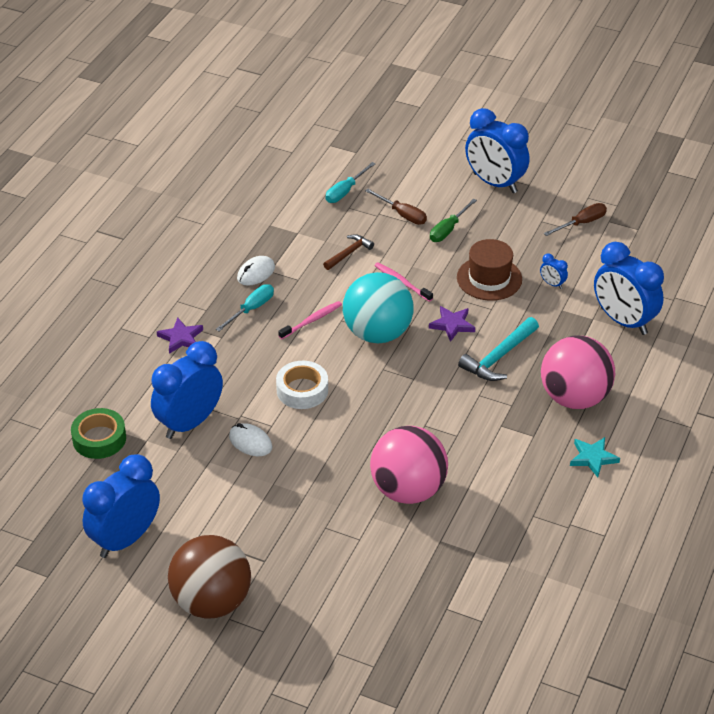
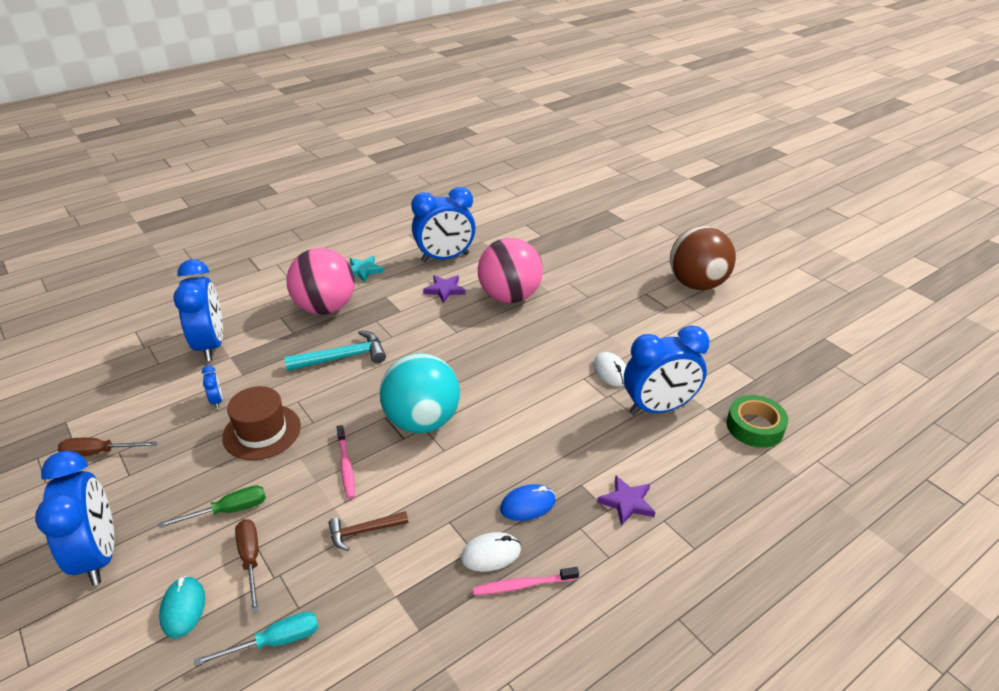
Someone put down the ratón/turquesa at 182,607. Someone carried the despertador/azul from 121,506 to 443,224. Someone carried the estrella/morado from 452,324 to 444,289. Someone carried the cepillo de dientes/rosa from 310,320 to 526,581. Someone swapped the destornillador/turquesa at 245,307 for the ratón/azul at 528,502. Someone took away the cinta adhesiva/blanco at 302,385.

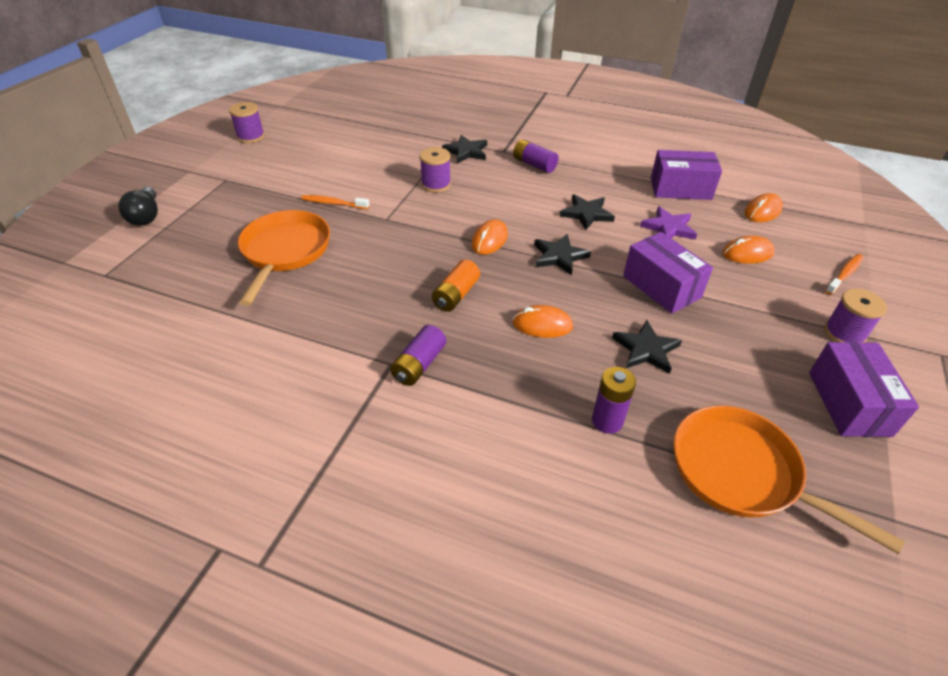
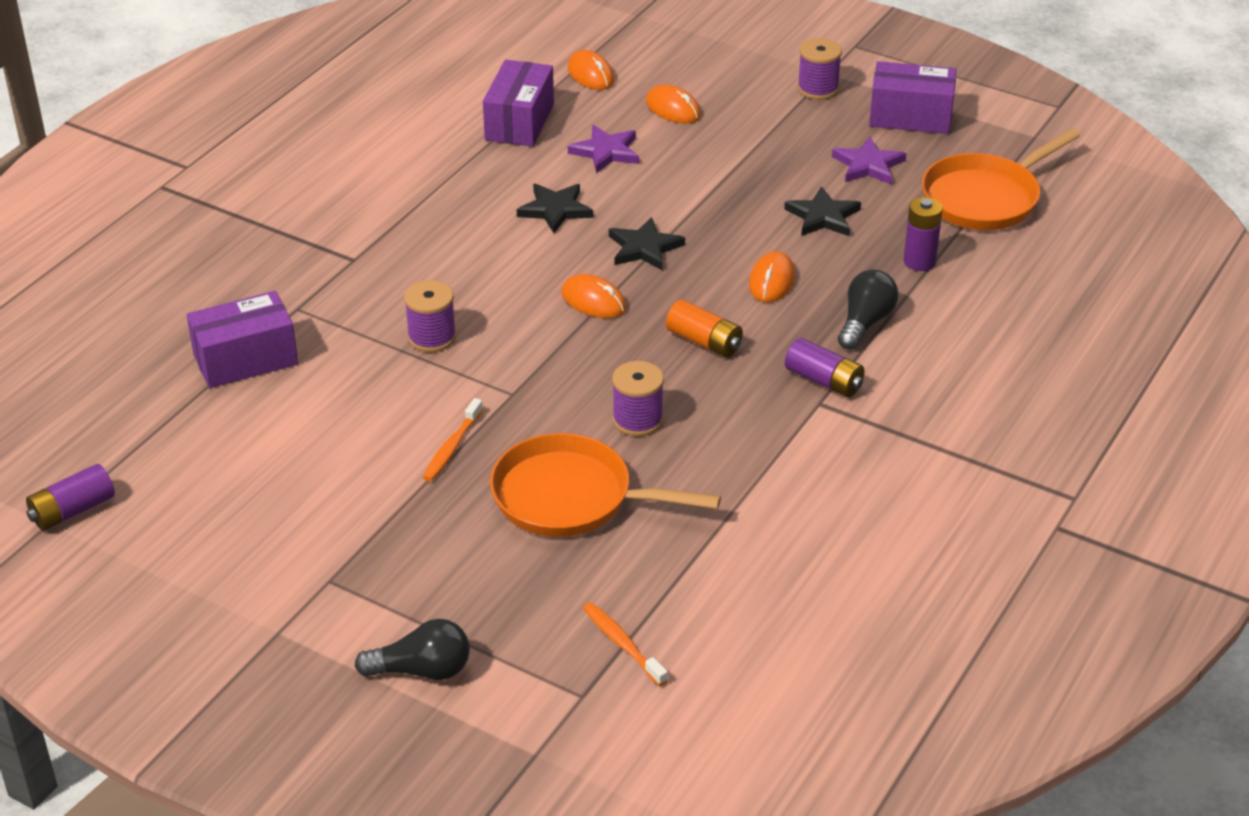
Someone carried the pila/morado from 536,156 to 70,497. Someone carried the caja/morado from 668,273 to 242,339. Someone carried the cepillo de dientes/naranja from 844,274 to 625,644. Someone carried the carrete/morado from 247,122 to 638,398. Someone rotated the ratón/naranja at 749,250 by 45 degrees counterclockwise. Someone put down the estrella/morado at 869,161. Someone put down the bombilla/negro at 868,309. Someone took away the estrella/negro at 464,149.

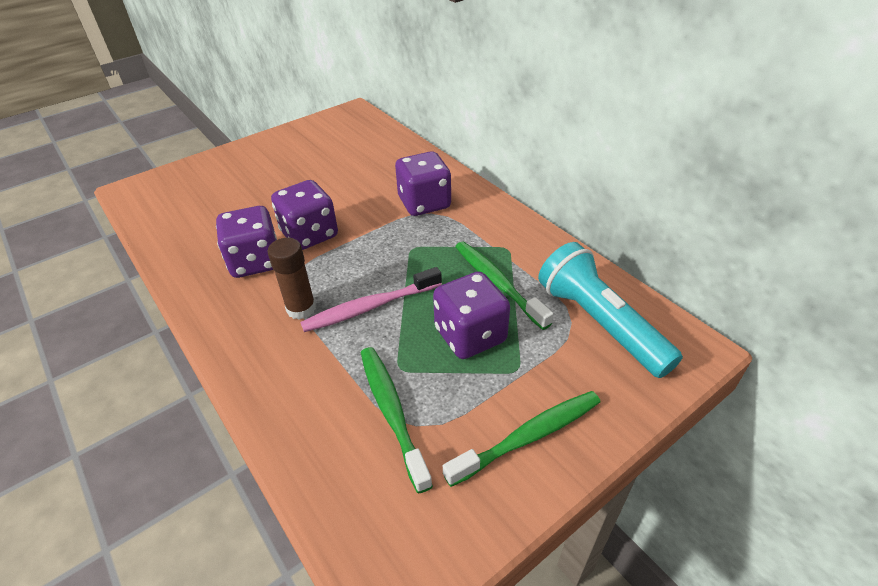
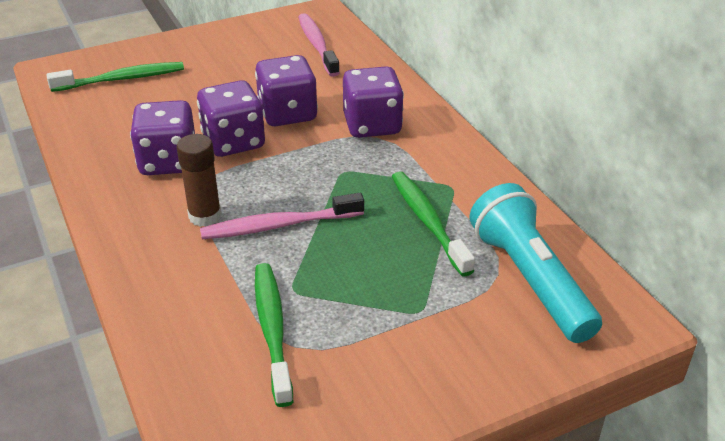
Someone carried the cepillo de dientes/verde from 521,439 to 115,77. Someone carried the dado/morado from 471,315 to 286,90. Someone put down the cepillo de dientes/rosa at 319,45.

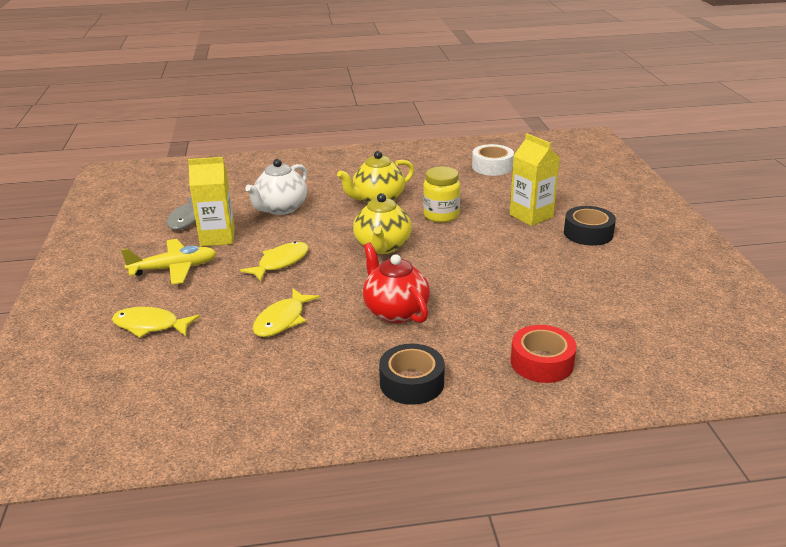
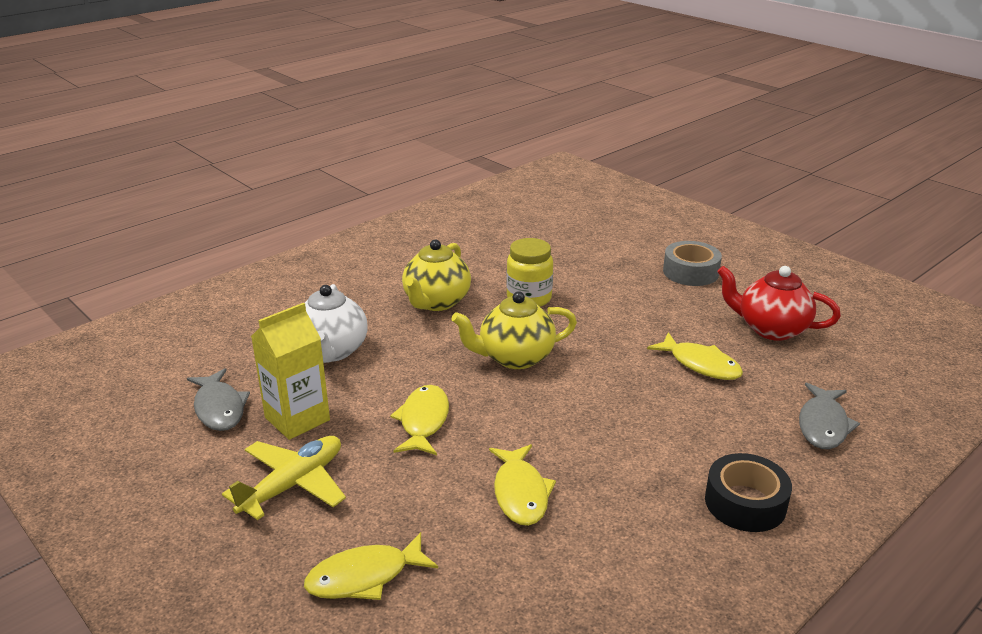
Someone rotated the tetera/amarillo at 382,223 by 105 degrees clockwise. Someone put down the pez/amarillo at 695,356. Someone repainted the cinta adhesiva/negro at 590,226, which became the cinta adhesiva/gris at 692,263. Someone carried the tetera/rojo from 396,283 to 779,303. Someone swapped the cinta adhesiva/rojo at 544,354 for the pez/gris at 829,416. Someone took away the cinta adhesiva/blanco at 493,160. Someone took away the cartón de leche/amarillo at 535,179.

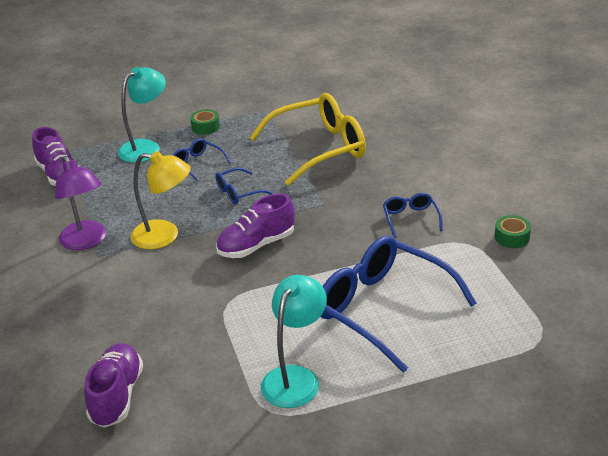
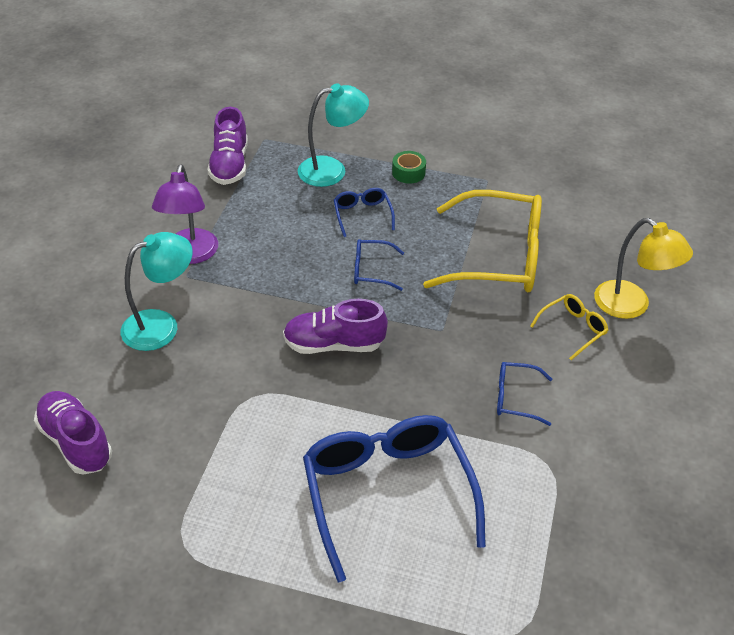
Someone rotated the zapato/morado at 113,385 by 75 degrees counterclockwise. Someone carried the lámpara/turquesa from 294,341 to 157,291. Someone rotated the gafas/azul at 413,215 by 105 degrees counterclockwise. Someone put down the gafas/amarillo at 569,327. Someone carried the lámpara/amarillo from 160,200 to 643,268. Someone took away the cinta adhesiva/verde at 513,231.

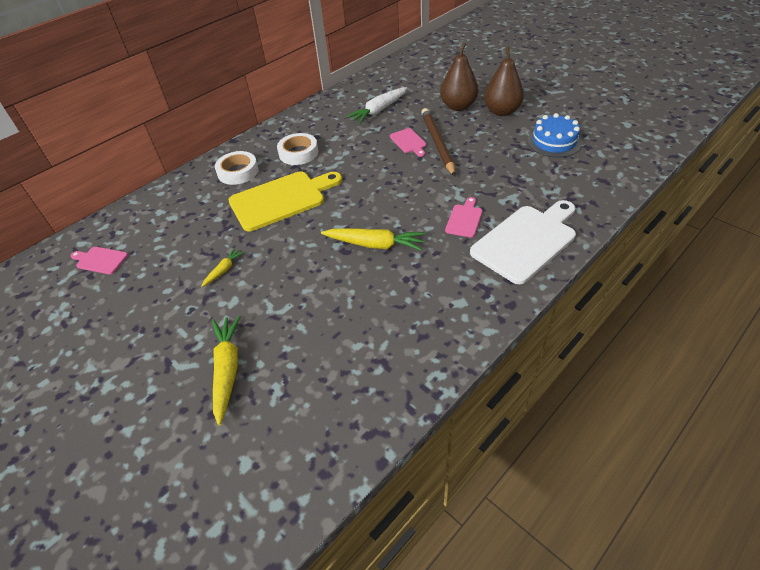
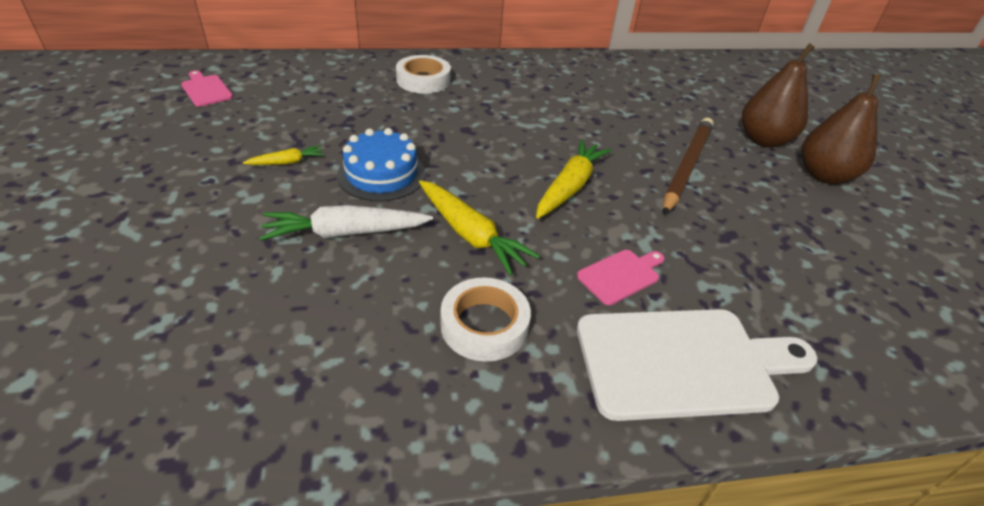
Someone carried the zanahoria/blanco from 376,105 to 346,223. Someone carried the tarta/azul from 554,135 to 381,164. Someone carried the cinta adhesiva/blanco from 297,149 to 486,319. Someone carried the zanahoria/amarillo from 226,370 to 574,179. Someone took away the tabla de cortar/amarillo at 285,201. Someone took away the tabla de cortar/rosa at 408,142.

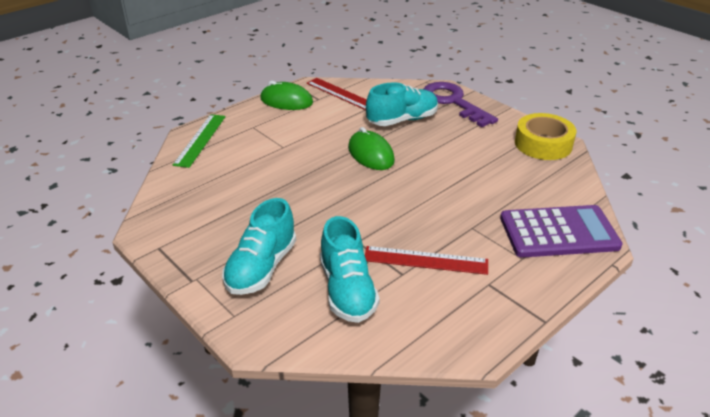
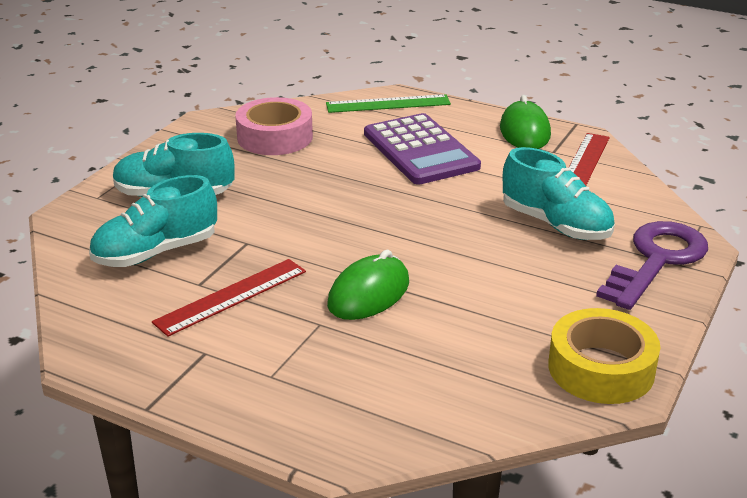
Someone rotated the regla/rojo at 426,260 by 60 degrees clockwise. Someone put down the cinta adhesiva/rosa at 274,126. Someone carried the ratón/verde from 371,148 to 368,285. Someone carried the calculadora/morado from 561,231 to 422,149.

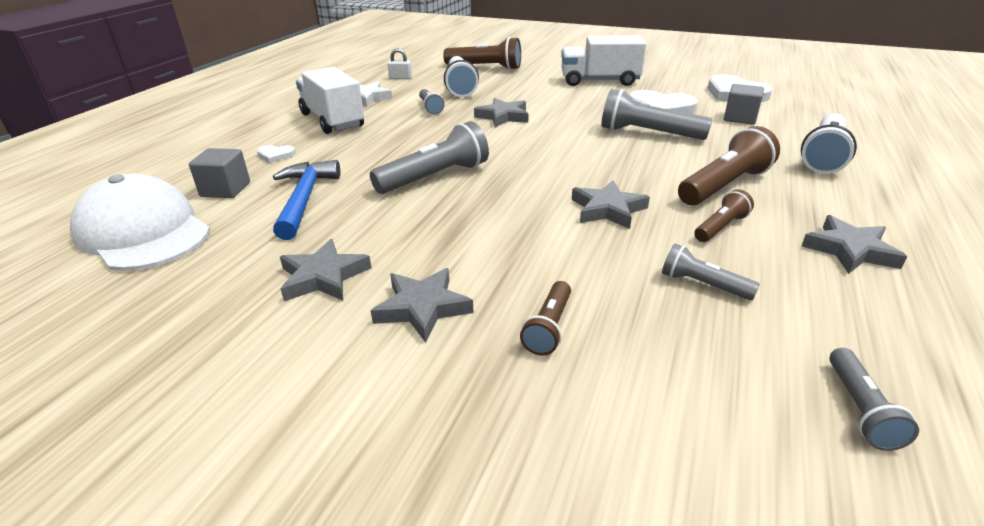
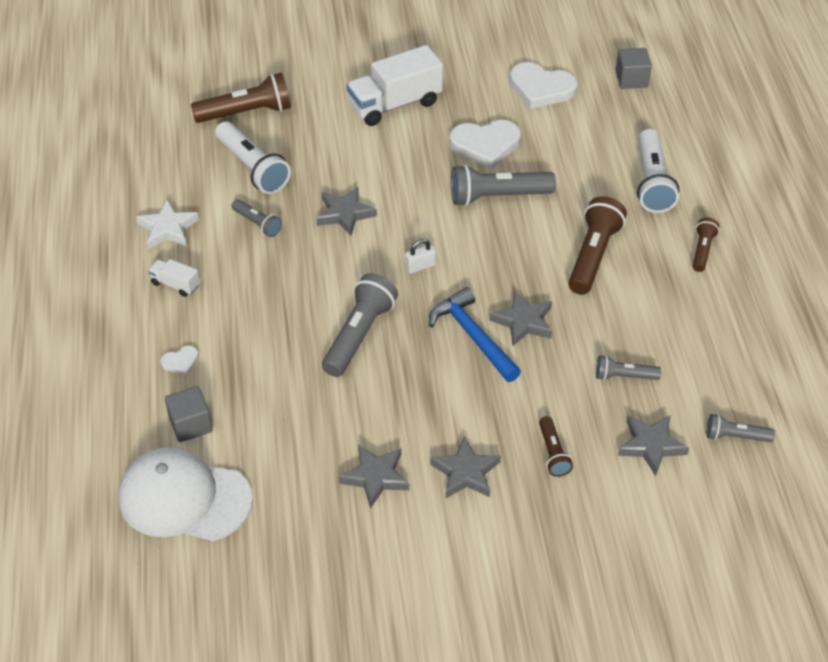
Someone scaled the camión/blanco at 330,100 by 0.47. Someone carried the candado/blanco from 399,64 to 420,256. Someone carried the martillo/azul from 306,200 to 475,334. Someone carried the cubo/gris from 744,104 to 634,68. Someone carried the estrella/gris from 854,244 to 653,445. Someone carried the lámpara de mano/marrón from 724,215 to 706,245. Someone rotated the lámpara de mano/gris at 874,399 by 120 degrees clockwise.

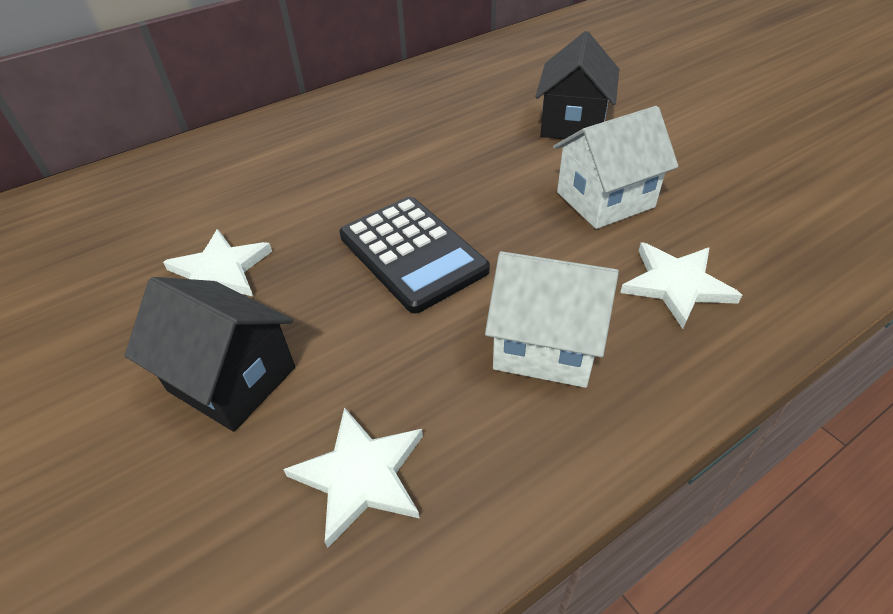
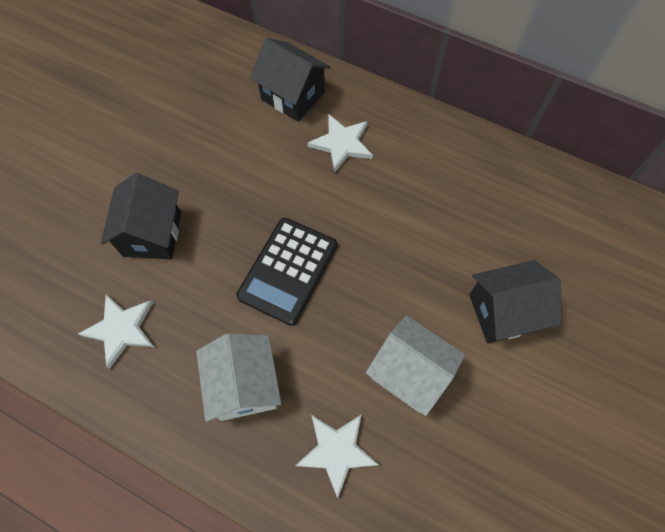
Someone put down the casa/negro at 290,80. Someone carried the estrella/blanco from 217,263 to 340,143.

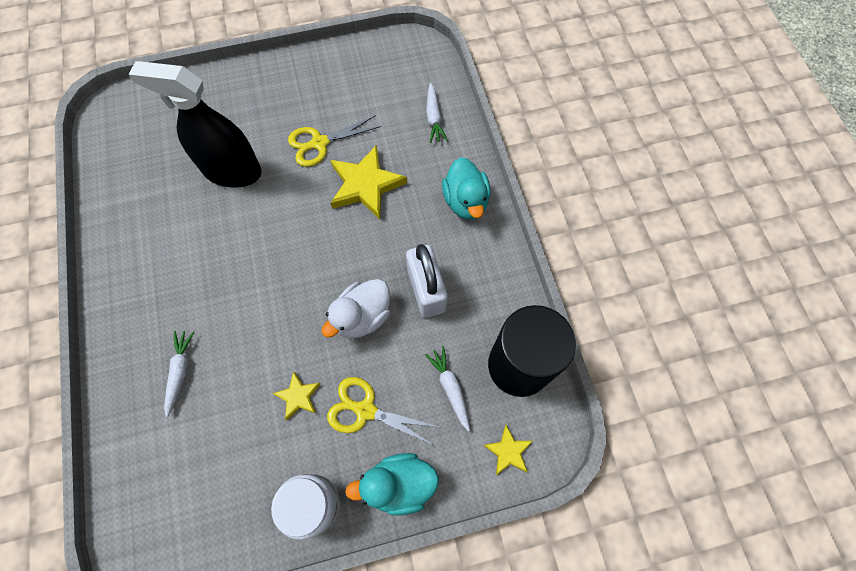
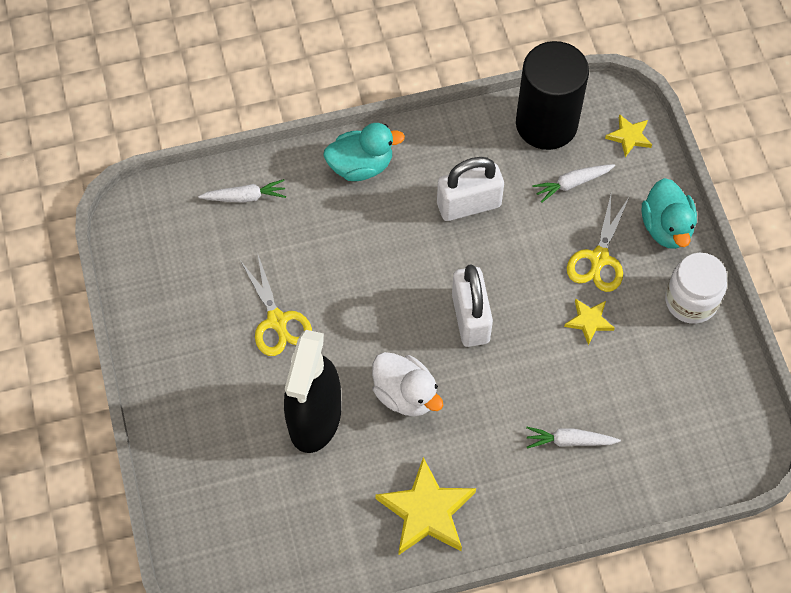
Someone carried the pato/blanco from 355,308 to 407,384. Someone carried the estrella/amarillo from 369,182 to 425,506. Someone put down the candado/blanco at 472,305.

